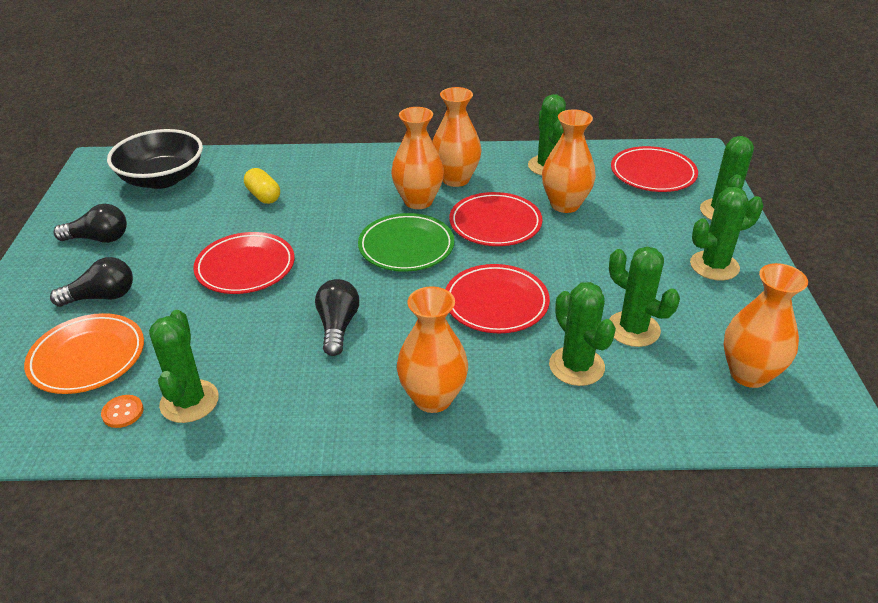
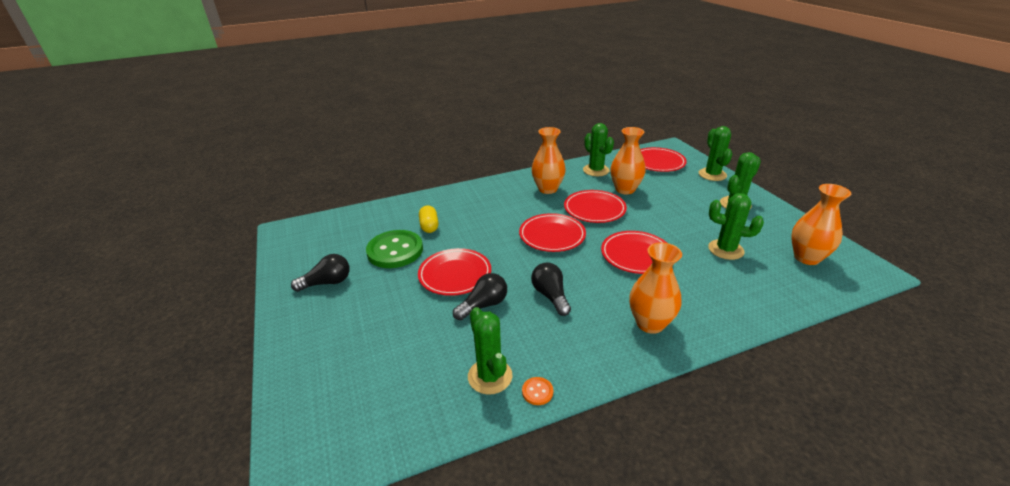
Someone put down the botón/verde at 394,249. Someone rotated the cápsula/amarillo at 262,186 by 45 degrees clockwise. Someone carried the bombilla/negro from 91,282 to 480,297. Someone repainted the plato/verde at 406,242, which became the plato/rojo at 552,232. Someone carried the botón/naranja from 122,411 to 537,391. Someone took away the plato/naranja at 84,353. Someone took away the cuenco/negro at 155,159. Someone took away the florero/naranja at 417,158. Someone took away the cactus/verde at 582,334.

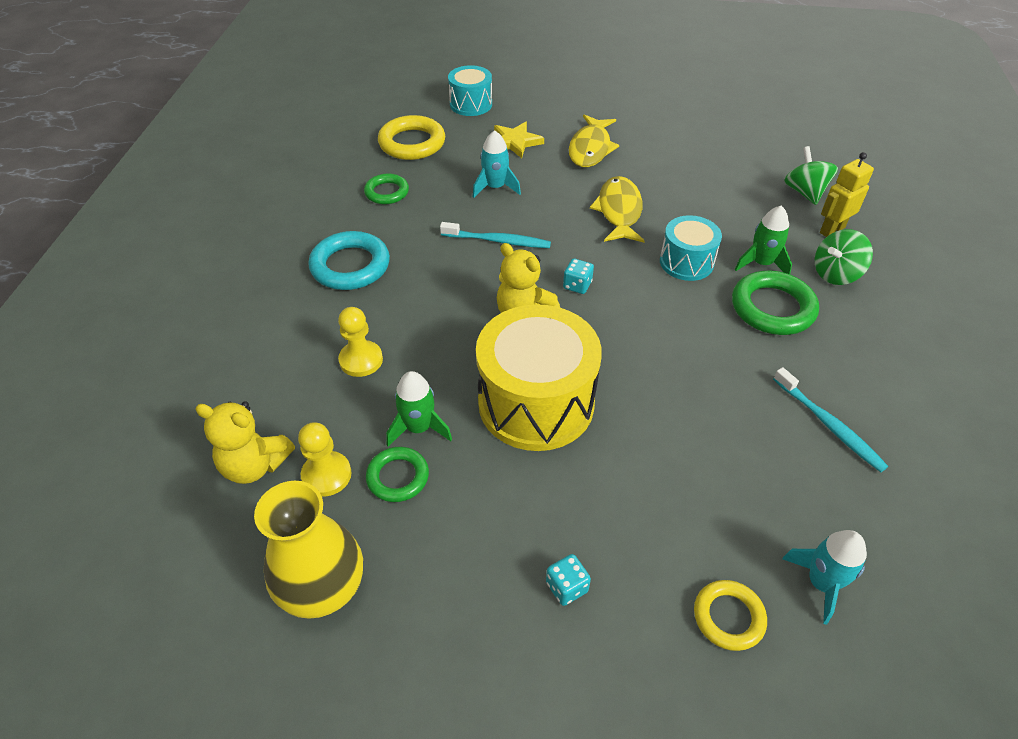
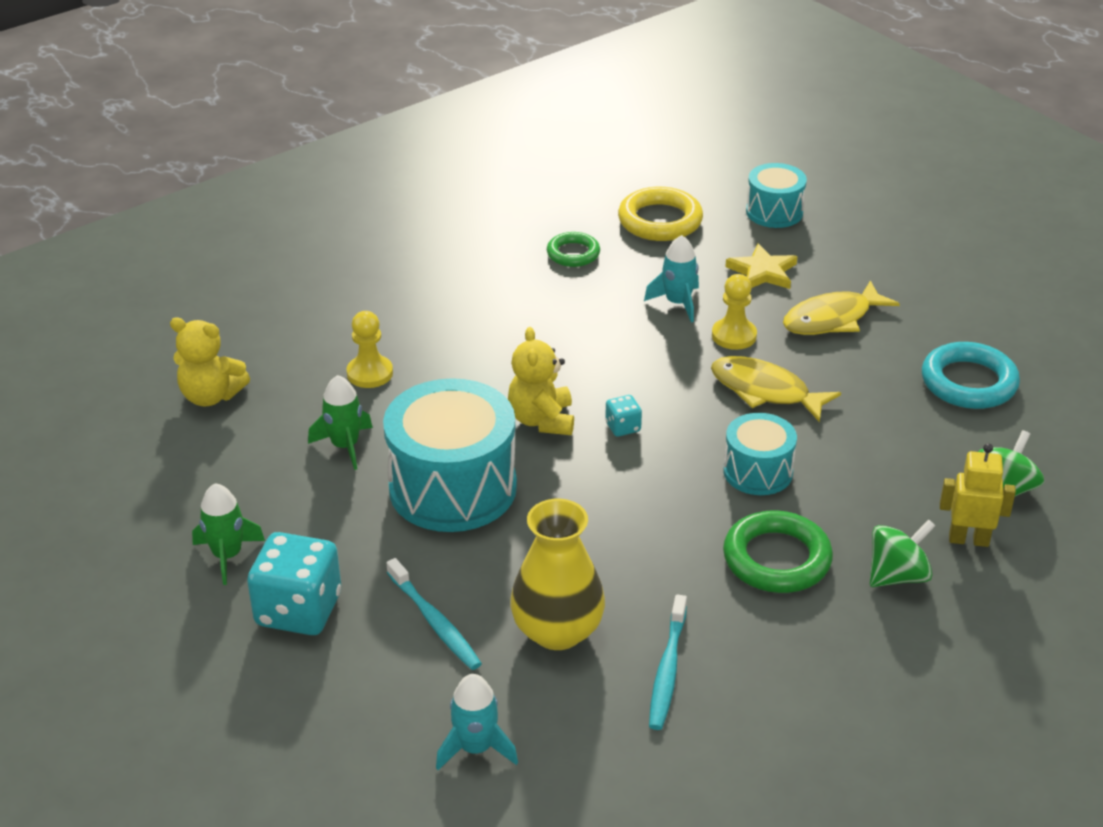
Someone rotated the osito/amarillo at 245,442 by 45 degrees counterclockwise. Someone carried the cohete/verde from 763,240 to 228,534. Someone scaled the dado/turquesa at 568,580 by 2.19. Someone repainted the tambor/amarillo at 539,377, which became the tambor/turquesa at 450,455. Someone carried the cepillo de dientes/turquesa from 495,235 to 434,614. Someone carried the florero/amarillo from 308,550 to 557,574. Someone rotated the pez/amarillo at 617,209 by 105 degrees counterclockwise. Someone carried the peón/amarillo from 324,460 to 734,312. Someone rotated the peonza/verde at 844,257 by 135 degrees clockwise. Someone carried the anillo/turquesa from 349,260 to 971,375. Someone took away the anillo/verde at 397,474. Someone took away the anillo/amarillo at 730,615.

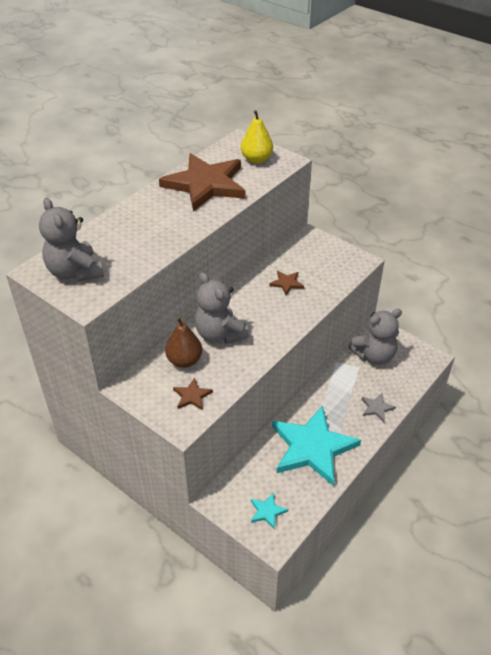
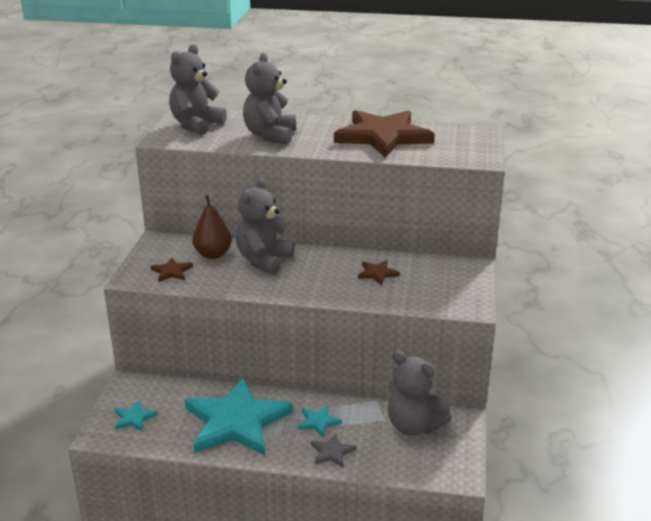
Someone put down the osito/gris at 269,99. Someone put down the estrella/turquesa at 320,421. Someone took away the pera/amarillo at 257,137.

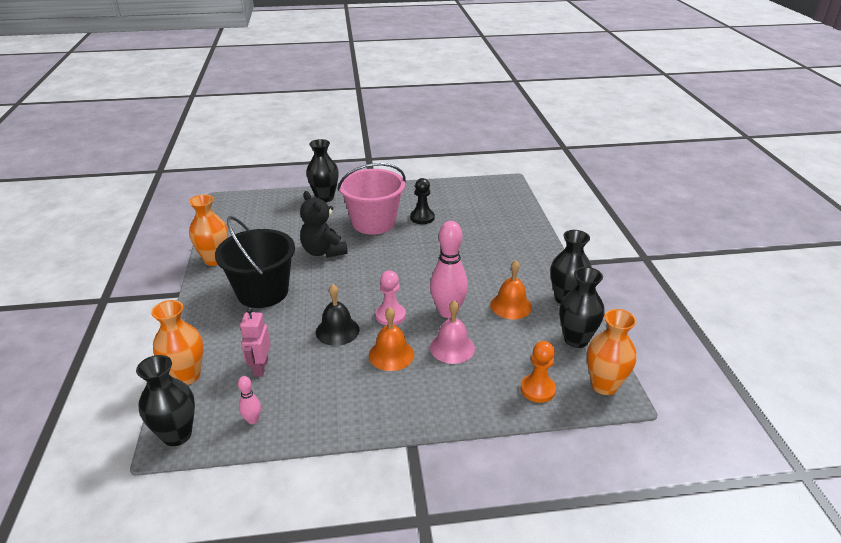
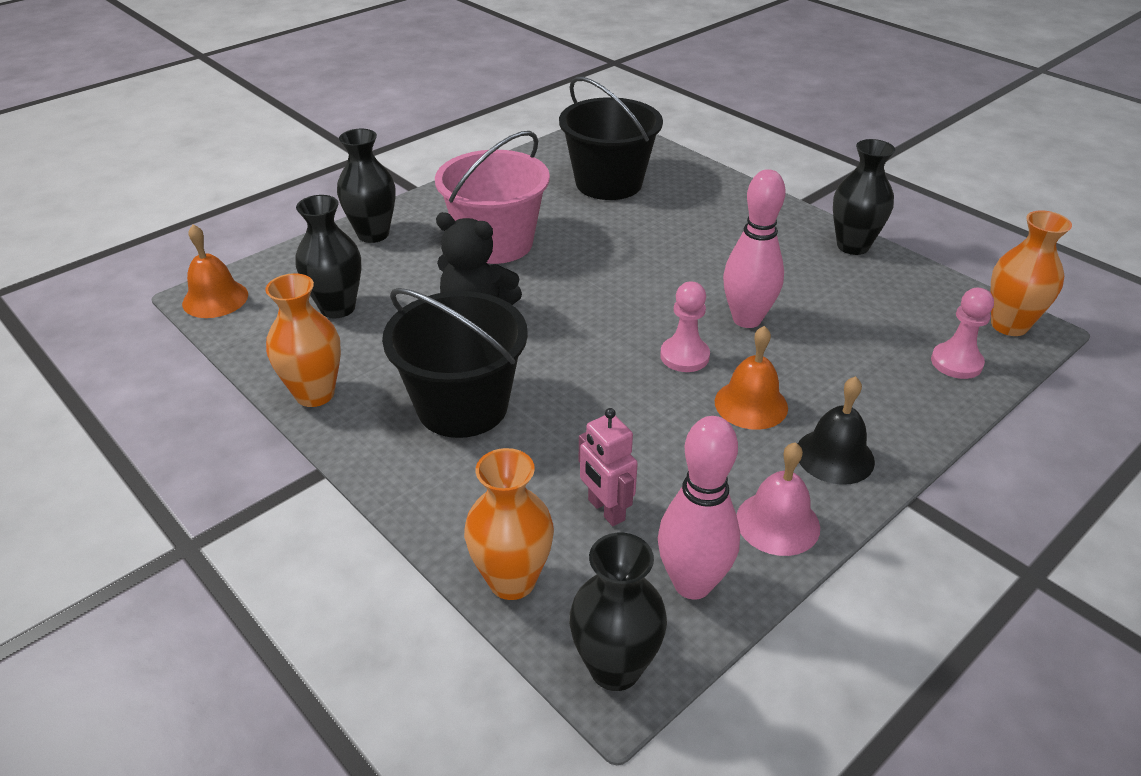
Someone carried the campana/naranja from 511,289 to 215,271. Someone carried the florero/negro from 582,307 to 328,256. Someone put down the balde/negro at 611,138. Someone scaled the bolo/rosa at 249,400 by 2.13. Someone carried the campana/rosa from 452,332 to 778,499. Someone carried the campana/negro from 337,315 to 836,430. Someone repainted the peón/naranja at 538,372, which became the peón/rosa at 962,333. Someone took away the peón/negro at 422,201.

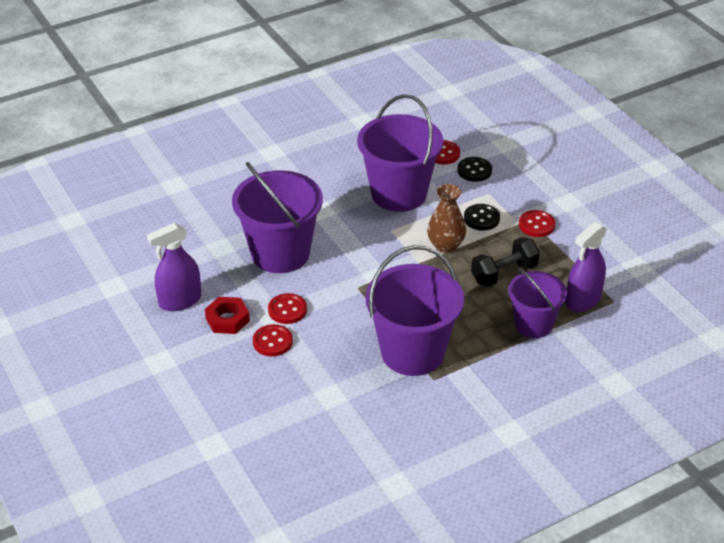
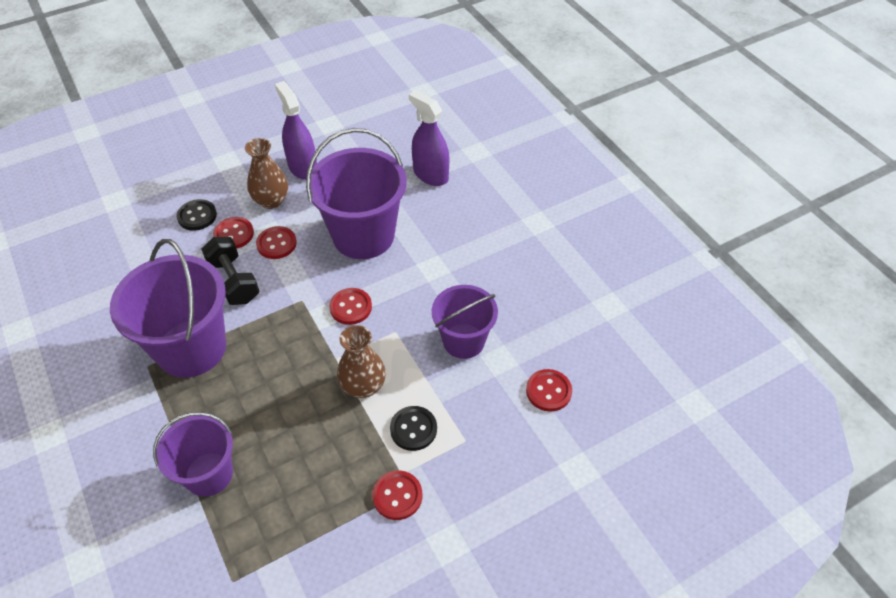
Someone carried the botón/negro from 475,169 to 197,215. Someone carried the mancuerna/negro from 505,262 to 230,271. Someone swapped the tuerca/rojo at 227,315 for the florero/marrón at 266,173. Someone put down the botón/rojo at 350,306. Someone carried the pulverizador/morado from 586,267 to 429,138. Someone scaled the balde/morado at 400,153 by 0.62.

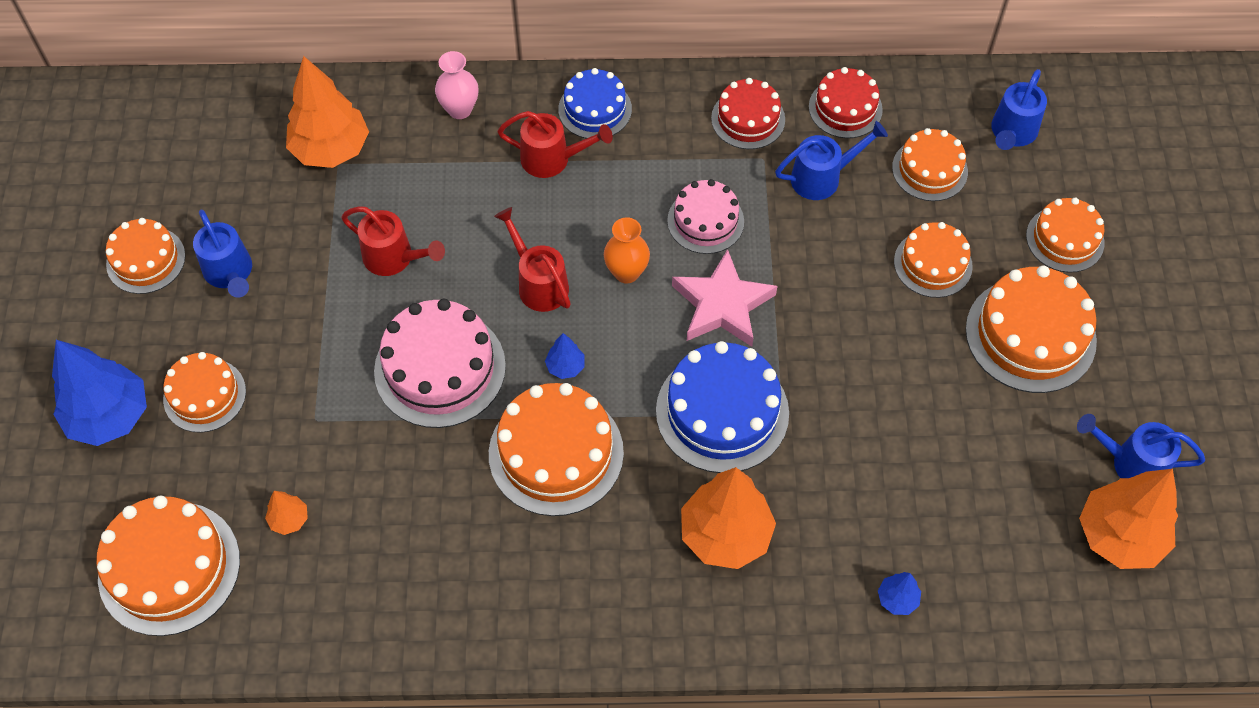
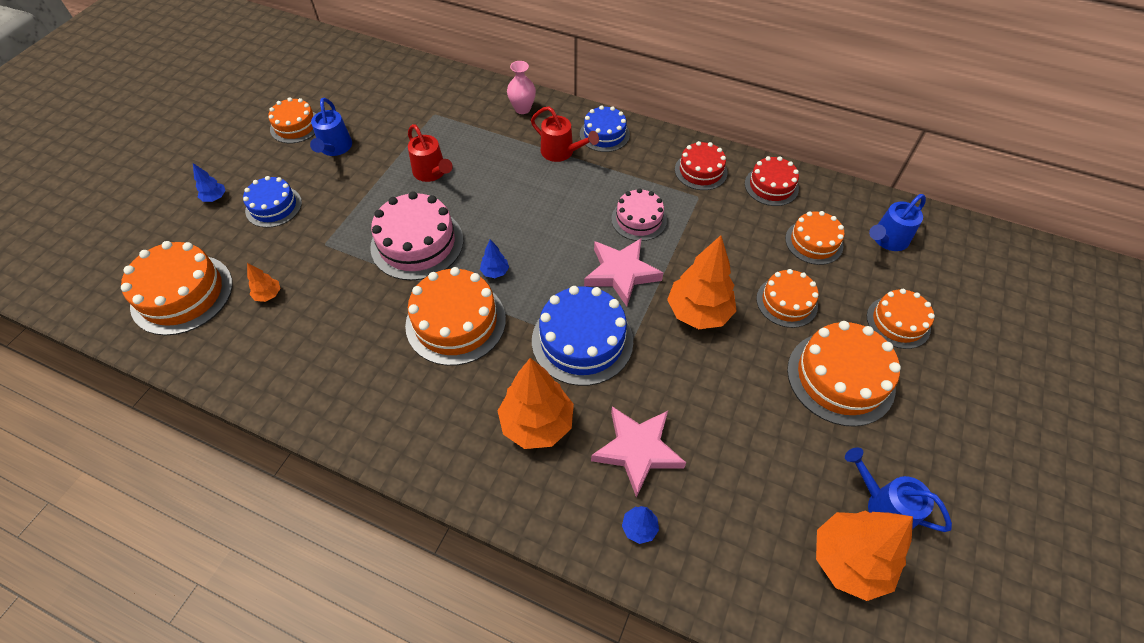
Someone scaled the árbol/azul at 99,393 by 0.45. Someone repainted the tarta/naranja at 204,392, which became the tarta/azul at 272,202. Someone put down the estrella/rosa at 638,452. Someone carried the árbol/naranja from 327,112 to 702,282. Someone took away the regadera/rojo at 532,259. Someone took away the florero/naranja at 627,250. Someone took away the regadera/azul at 831,160.

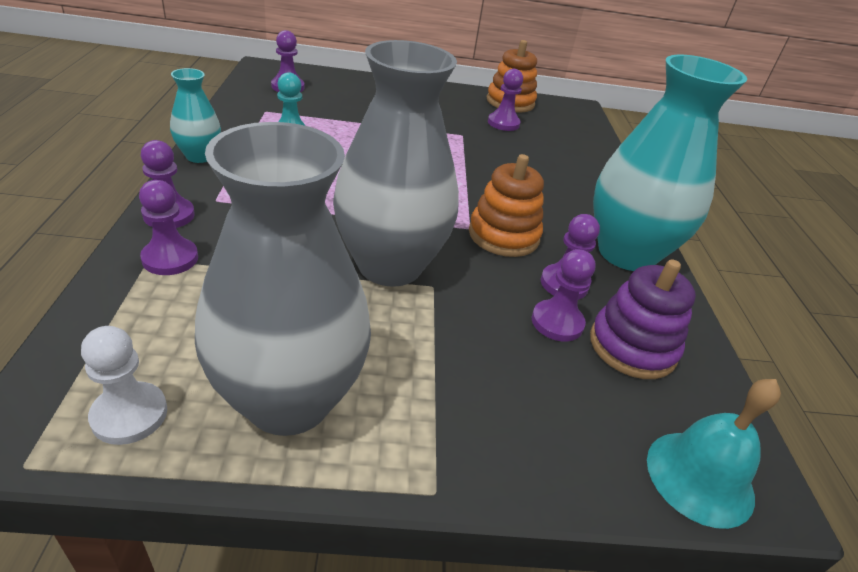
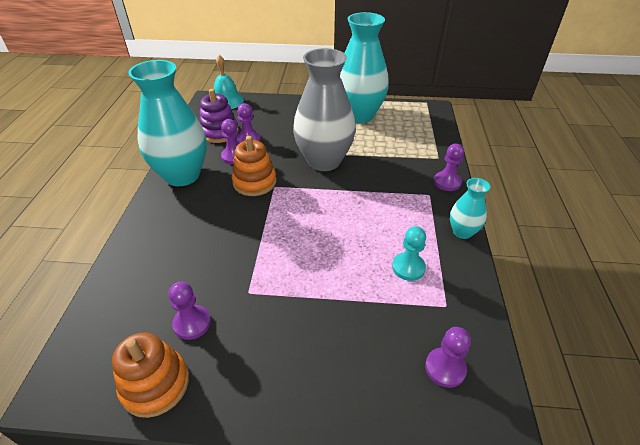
Someone repainted the florero/gris at 283,279, which became the florero/turquesa at 364,67. Someone took away the peón/blanco at 124,385. Someone took away the peón/morado at 168,227.

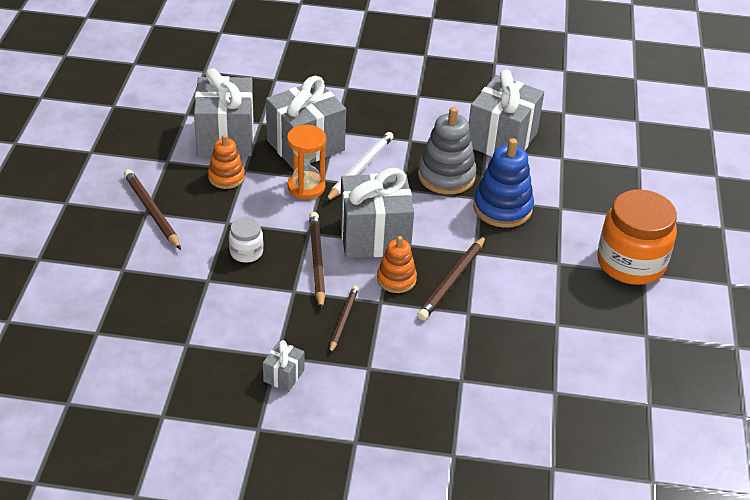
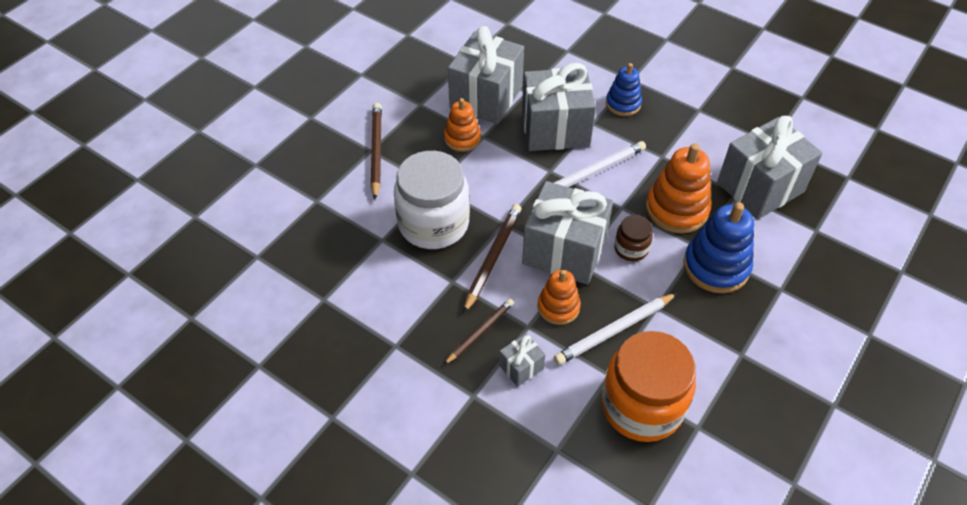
Someone scaled the tarro/blanco at 246,240 by 2.10. Someone carried the regalo/gris from 283,366 to 522,360. Someone repainted the lápiz/marrón at 451,278, which became the lápiz/blanco at 615,329. Someone carried the tarro/naranja from 637,237 to 648,386. Someone put down the juguete apilable/azul at 624,89. Someone put down the tarro/marrón at 633,238. Someone repainted the juguete apilable/gris at 447,151, which became the juguete apilable/naranja at 679,188. Someone took away the reloj de arena/naranja at 306,162.

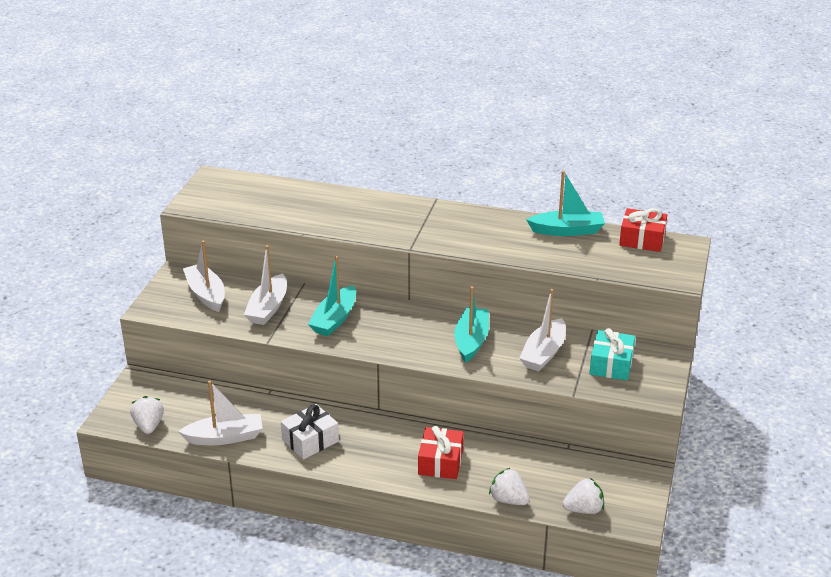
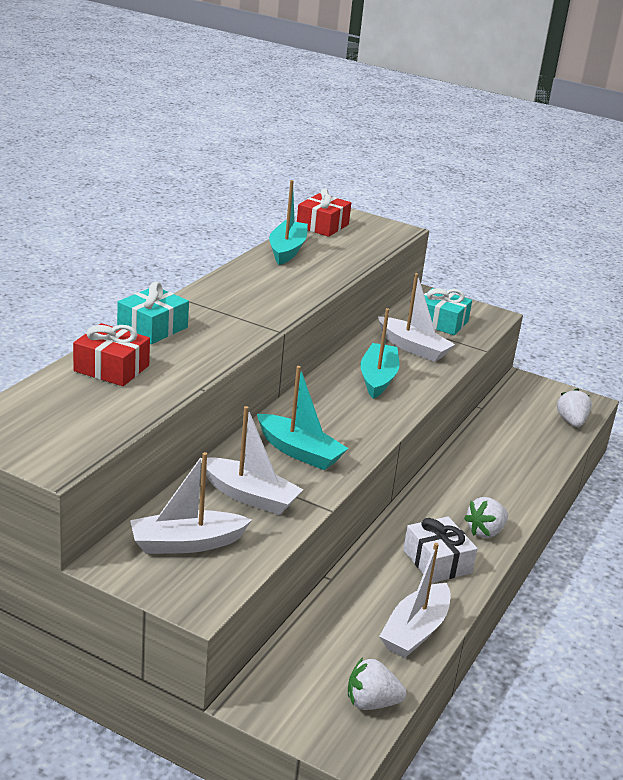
Someone carried the regalo/rojo from 441,452 to 111,354. Someone put down the regalo/turquesa at 153,313. Someone rotated the barco/turquesa at 471,324 by 75 degrees clockwise. Someone rotated the barco/blanco at 220,413 by 150 degrees counterclockwise. Someone carried the fresa/blanco from 509,486 to 486,517.

